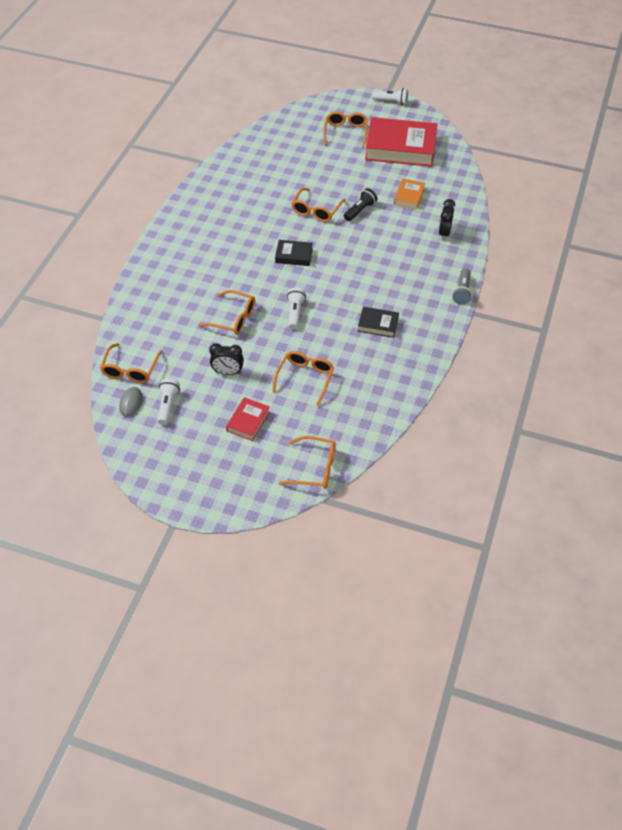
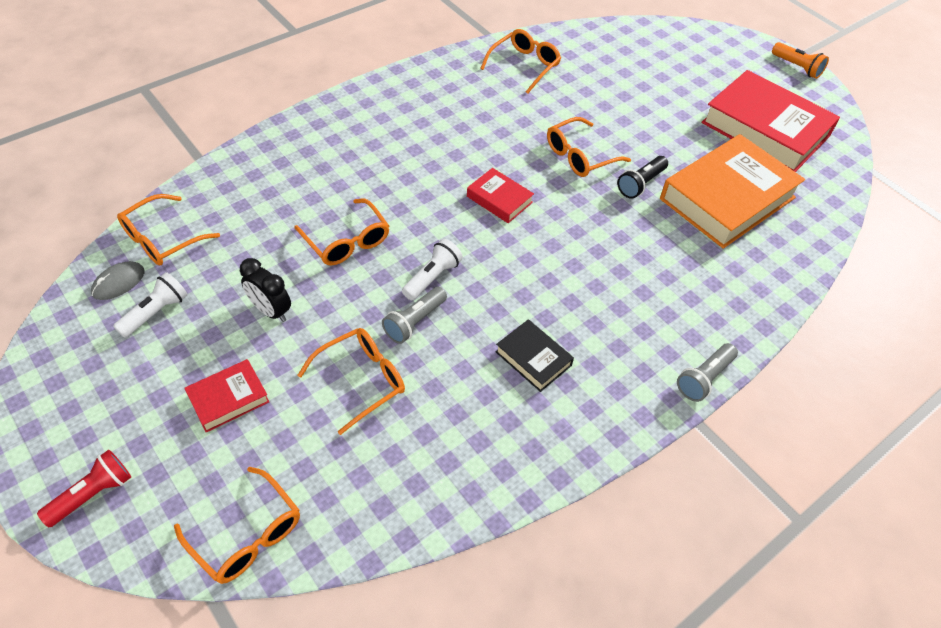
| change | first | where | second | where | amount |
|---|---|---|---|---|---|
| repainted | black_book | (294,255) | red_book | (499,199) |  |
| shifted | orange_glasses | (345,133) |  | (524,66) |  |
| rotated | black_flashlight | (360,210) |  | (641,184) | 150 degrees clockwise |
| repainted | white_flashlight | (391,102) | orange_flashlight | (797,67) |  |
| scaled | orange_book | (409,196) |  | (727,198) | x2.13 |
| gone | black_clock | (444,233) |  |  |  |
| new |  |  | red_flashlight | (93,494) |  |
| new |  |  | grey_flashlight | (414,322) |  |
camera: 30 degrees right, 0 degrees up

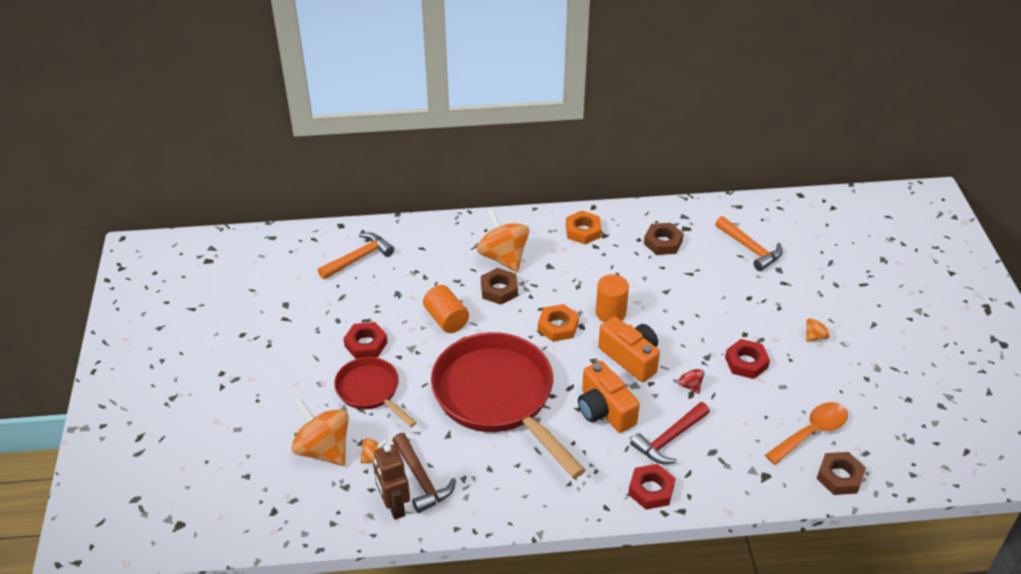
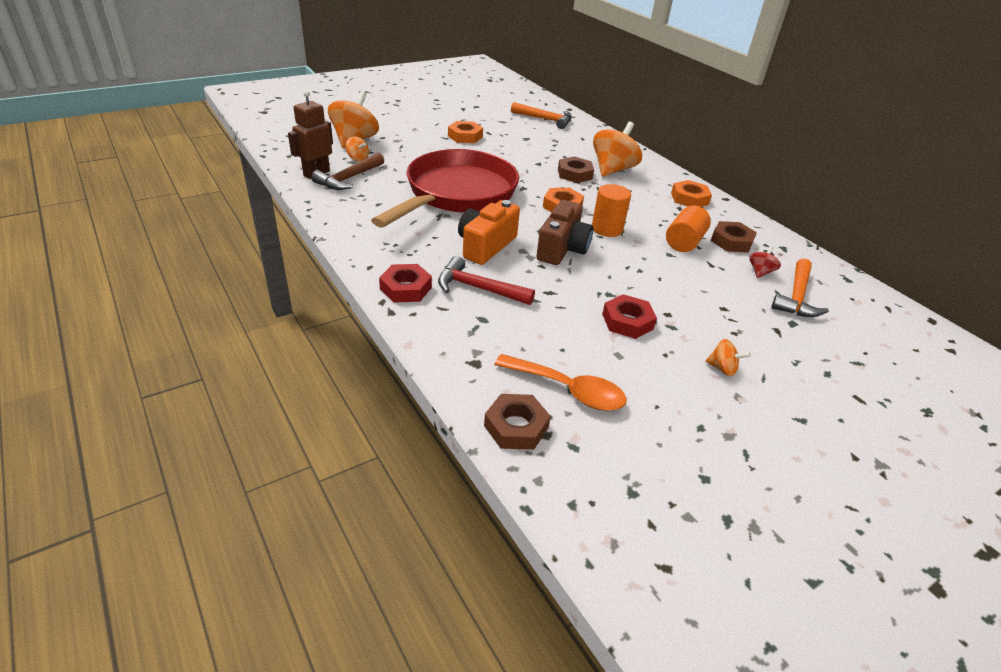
| change | first | where | second | where | amount |
|---|---|---|---|---|---|
| gone | red_pan | (370,391) |  |  |  |
| repainted | red_nut | (366,344) | orange_nut | (465,136) |  |
| shifted | orange_cylinder | (446,319) |  | (684,242) |  |
| repainted | orange_camera | (630,358) | brown_camera | (562,249) |  |
| shifted | red_spinning_top | (690,385) |  | (760,272) |  |
camera: 60 degrees right, 5 degrees down

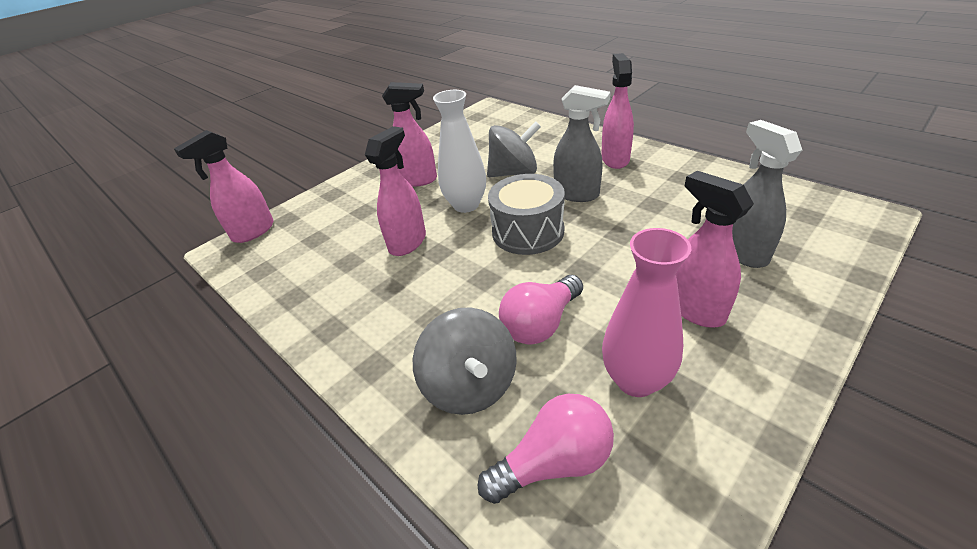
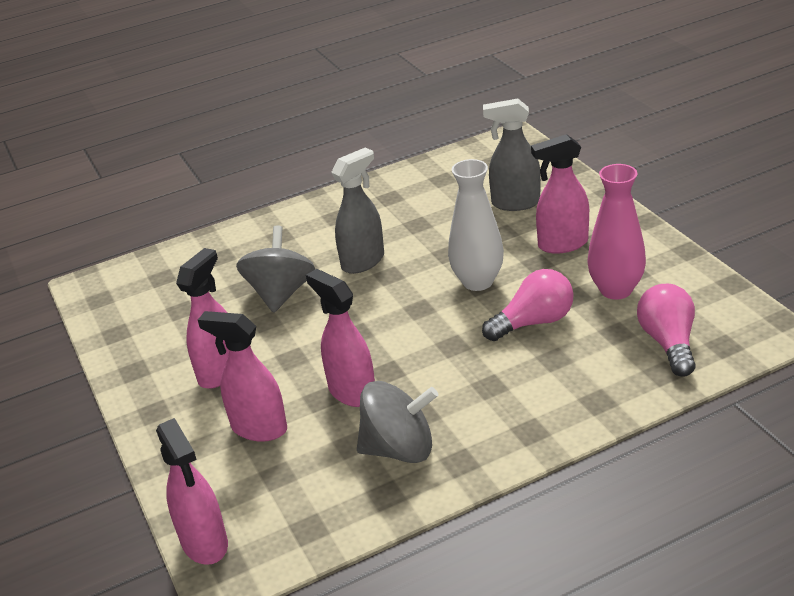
| change | first | where | second | where | amount |
|---|---|---|---|---|---|
| shifted | grey_spinning_top | (470,385) |  | (399,449) |  |
| shifted | white_vase | (466,205) |  | (477,281) |  |
| gone | grey_drum | (528,231) |  |  |  |
| rotated | pink_light_bulb | (541,323) |  | (534,322) | 90 degrees counterclockwise |
| shifted | pink_spray_bottle | (615,159) |  | (258,428) |  |
camera: 70 degrees left, 5 degrees down

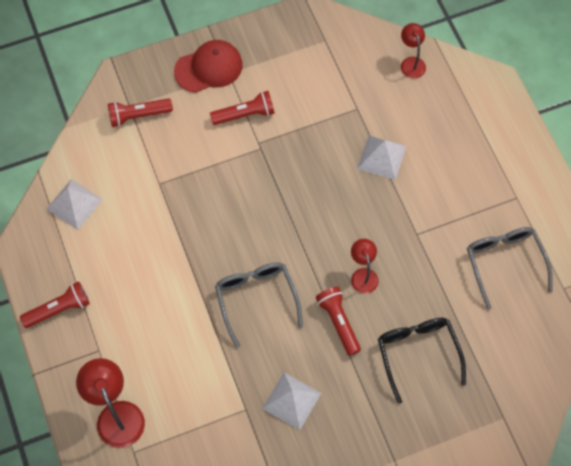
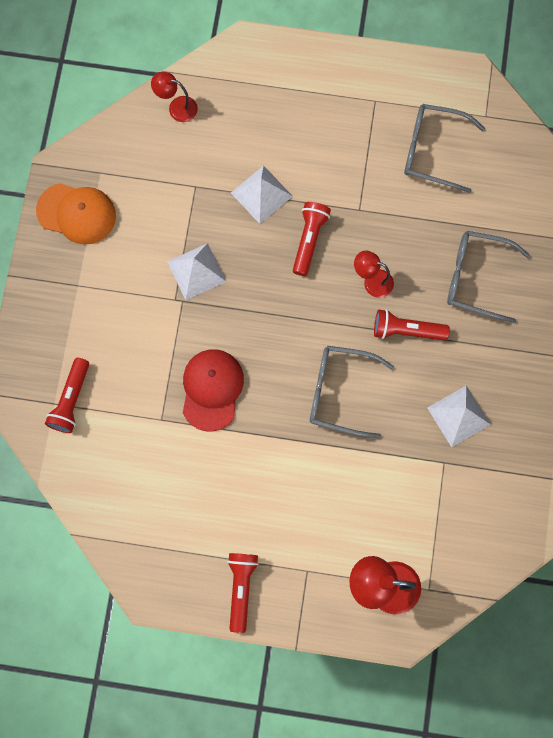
| change | first | where | second | where | amount |
|---|---|---|---|---|---|
| shifted | white_pyramid | (74,204) |  | (196,271) |  |
| shifted | red_cap | (209,68) |  | (212,389) |  |
| shifted | red_flashlight | (245,114) |  | (309,240) |  |
| repainted | black_glasses | (418,353) | grey_glasses | (476,278) |  |
| new |  |  | orange_cap | (76,213) |  |
camera: 60 degrees left, 10 degrees up

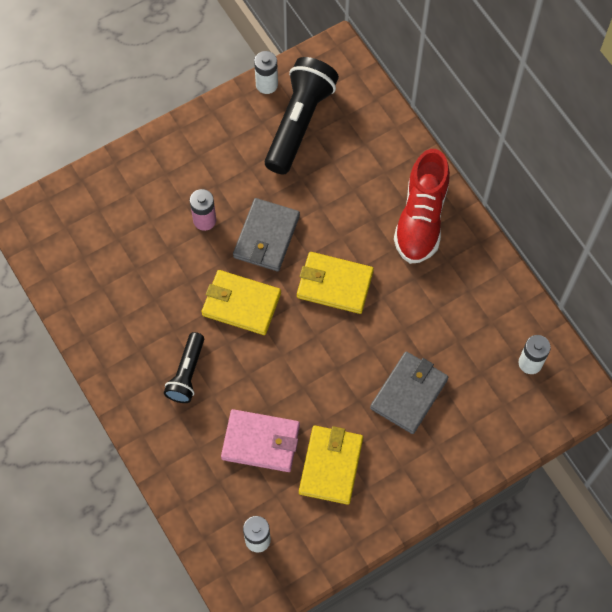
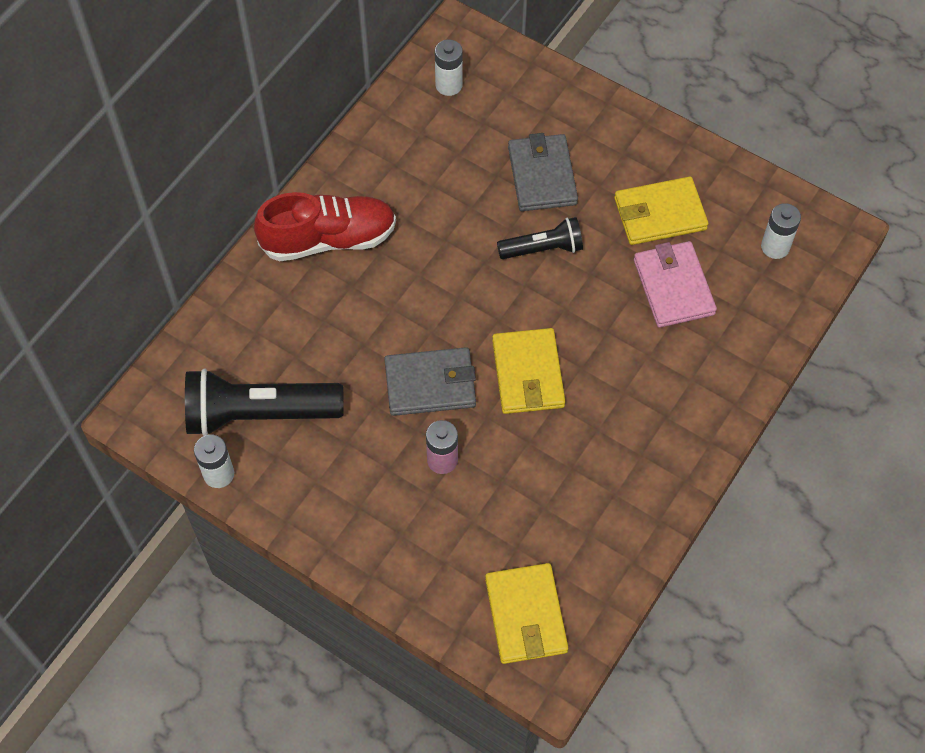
| change | first | where | second | where | amount |
|---|---|---|---|---|---|
| shifted | black_flashlight | (187,374) |  | (543,248) |  |
| shifted | yellow_wallet | (334,284) |  | (526,615) |  |
| rotated | grey_wallet | (409,393) |  | (542,175) | 75 degrees clockwise |
camera: 115 degrees left, 5 degrees down

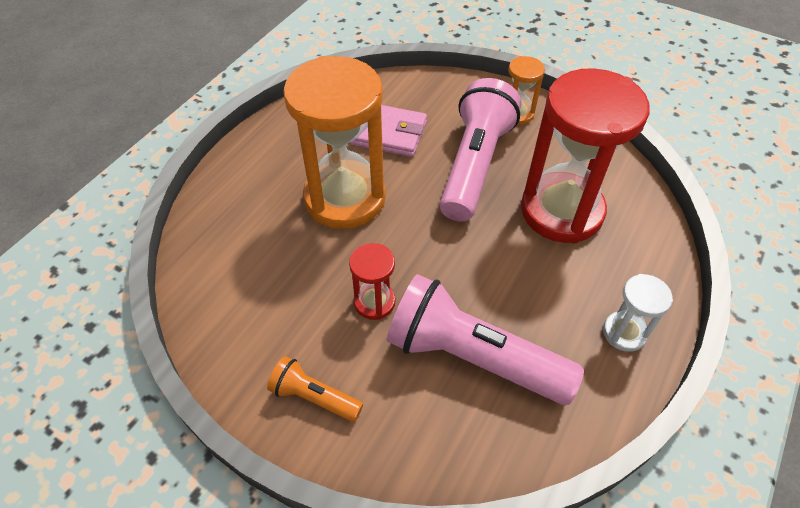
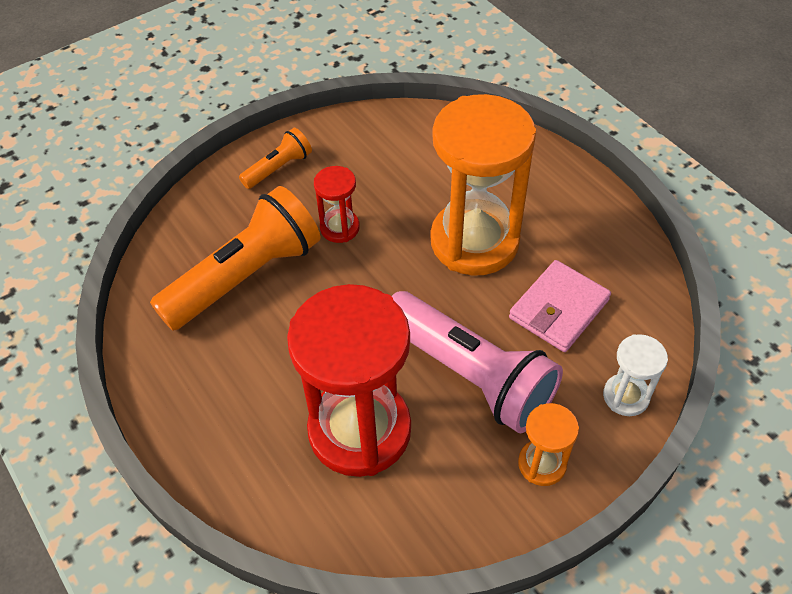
| change | first | where | second | where | amount |
|---|---|---|---|---|---|
| repainted | pink_flashlight | (472,356) | orange_flashlight | (246,276) |  |
| shifted | white_hourglass | (624,332) |  | (626,396) |  |
camera: 115 degrees right, 0 degrees up

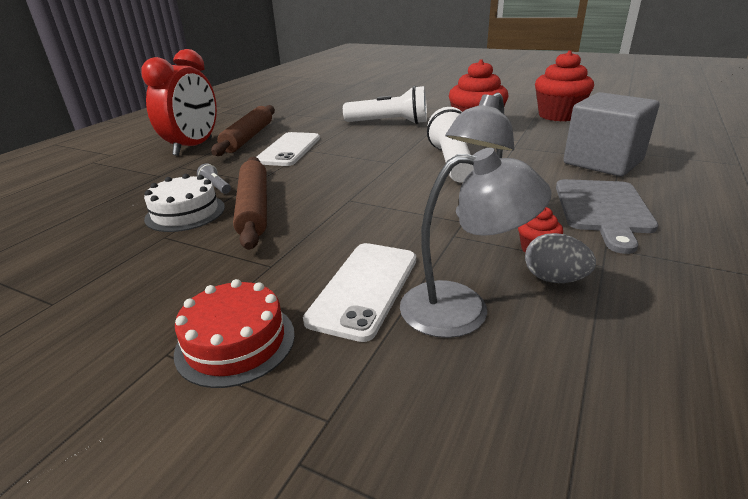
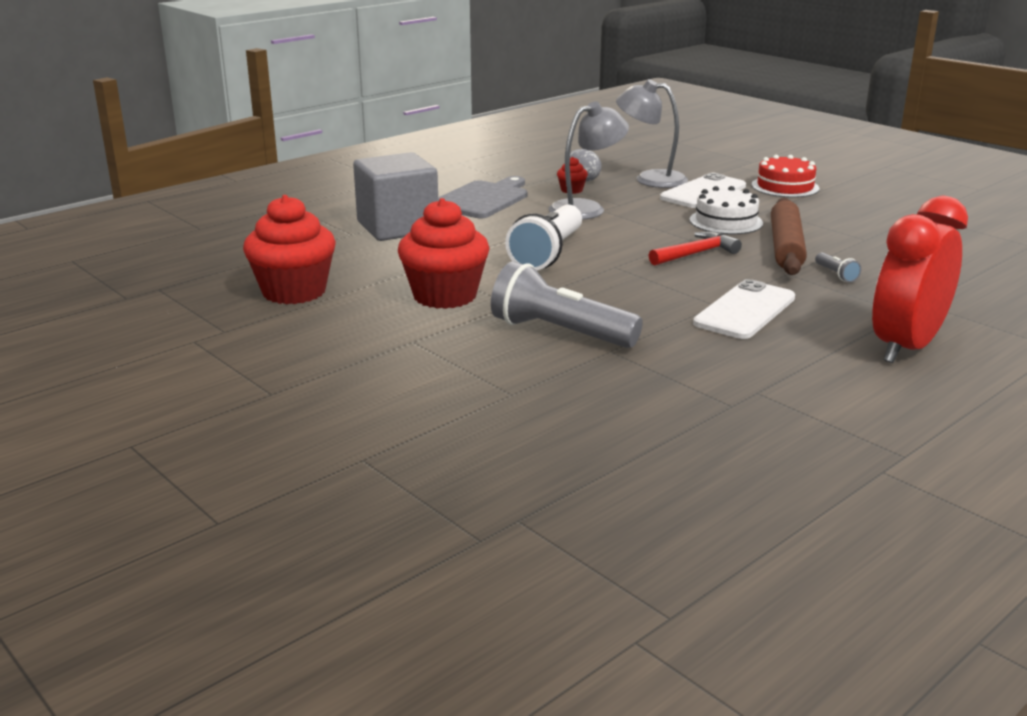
| change | first | where | second | where | amount |
|---|---|---|---|---|---|
| shifted | white_cake | (185,213) |  | (726,221) |  |
| gone | brown_rolling_pin | (248,137) |  |  |  |
| repainted | white_flashlight | (389,123) | grey_flashlight | (560,333) |  |
| new |  |  | red_hammer | (696,254) |  |
camera: 160 degrees left, 5 degrees down

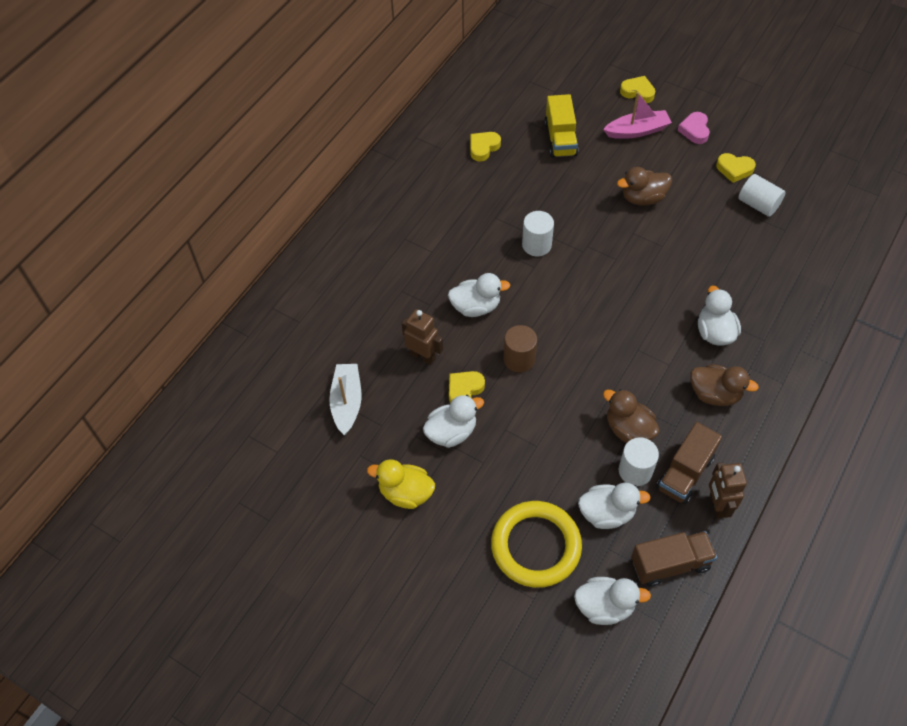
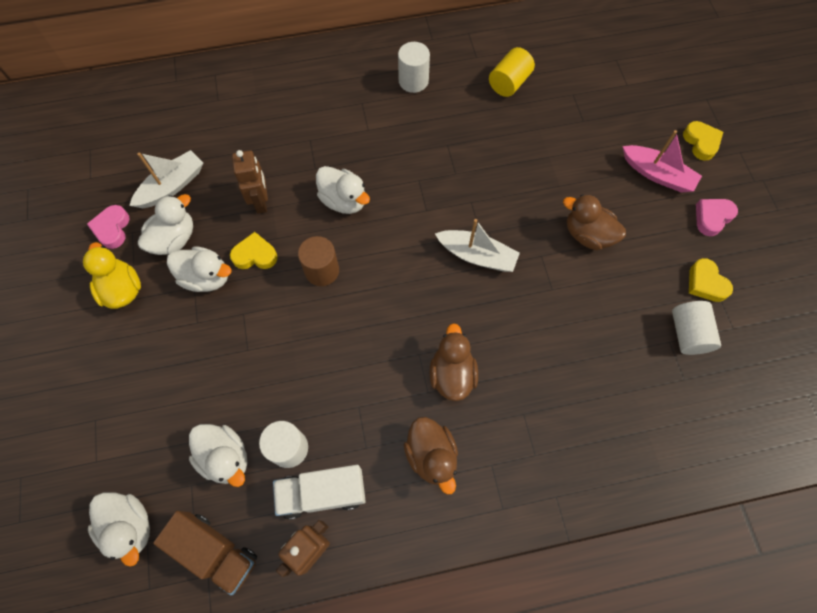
| change | first | where | second | where | amount |
|---|---|---|---|---|---|
| swapped | yellow_heart | (483,148) | yellow_cylinder | (509,83) |  |
| gone | yellow_ring | (536,546) |  |  |  |
| shifted | white_cylinder | (536,245) |  | (413,81) |  |
| gone | yellow_truck | (560,139) |  |  |  |
| shifted | brown_duck | (628,429) |  | (452,374) |  |
| repainted | brown_truck | (685,473) | white_truck | (322,493) |  |
| shifted | white_duck | (714,332) |  | (174,239) |  |
| new |  |  | pink_heart | (112,229) |  |
| new |  |  | white_boat | (477,255) |  |
camera: 45 degrees right, 10 degrees up

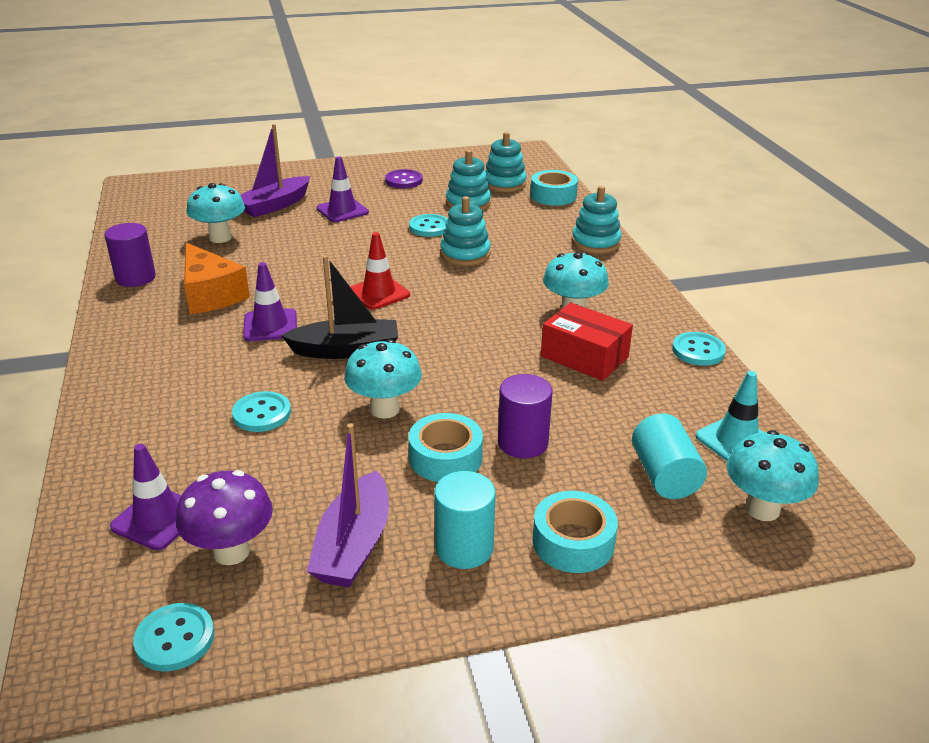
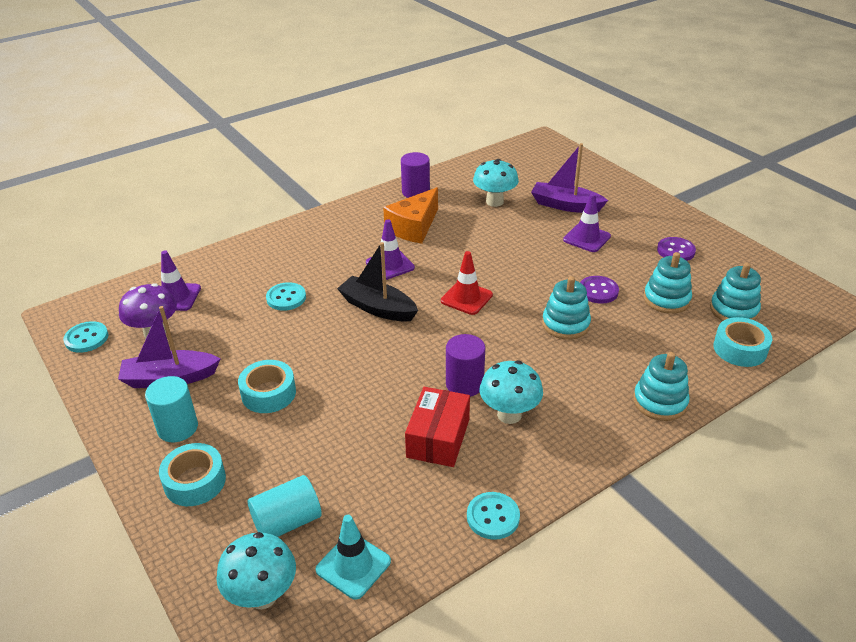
| change | first | where | second | where | amount |
|---|---|---|---|---|---|
| rotated | black_boat | (346,350) |  | (378,308) | 150 degrees clockwise |
| gone | turquoise_mushroom | (385,409) |  |  |  |
| repainted | turquoise_button | (429,227) | purple_button | (598,291) |  |
| shifted | purple_cylinder | (523,442) |  | (464,384) |  |
camera: 70 degrees right, 5 degrees up

